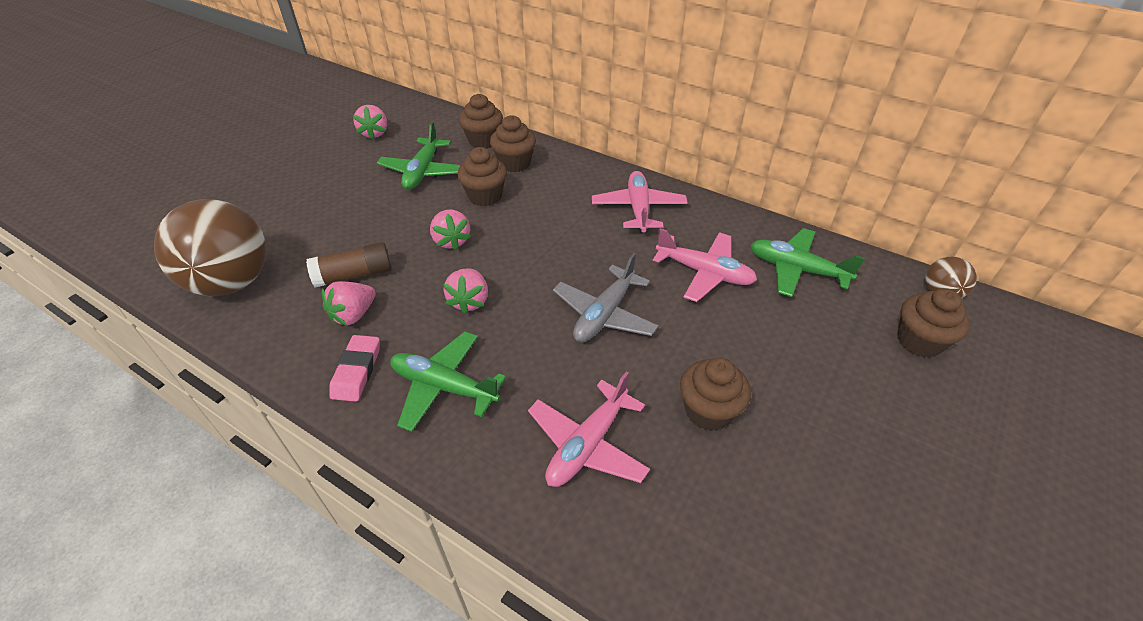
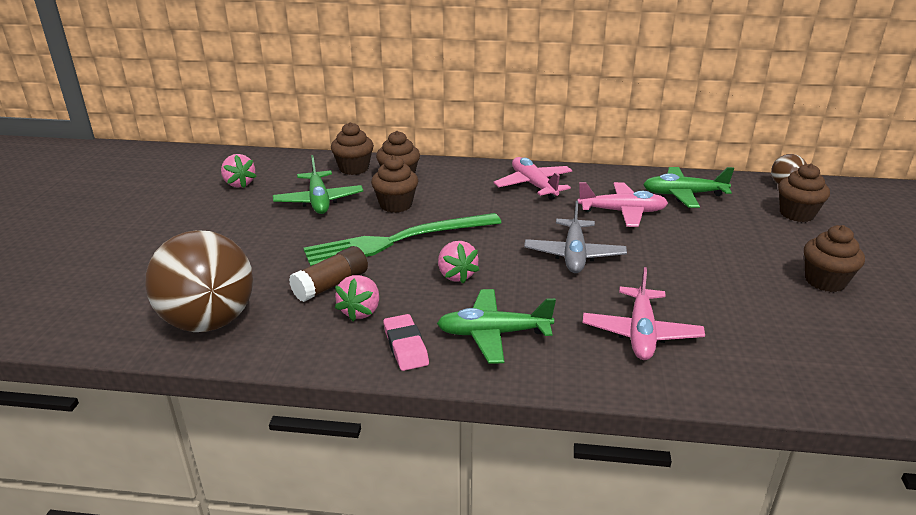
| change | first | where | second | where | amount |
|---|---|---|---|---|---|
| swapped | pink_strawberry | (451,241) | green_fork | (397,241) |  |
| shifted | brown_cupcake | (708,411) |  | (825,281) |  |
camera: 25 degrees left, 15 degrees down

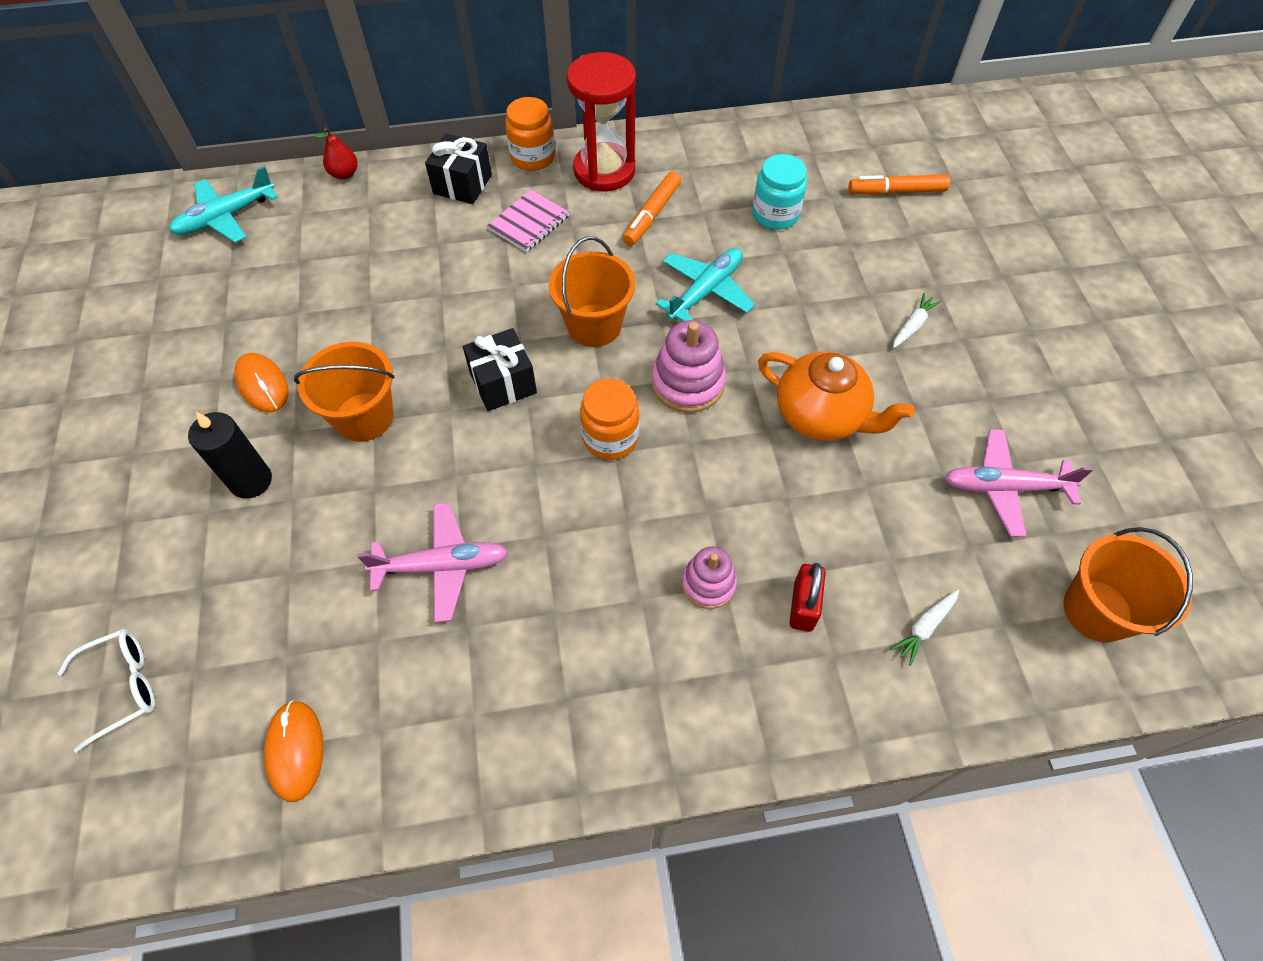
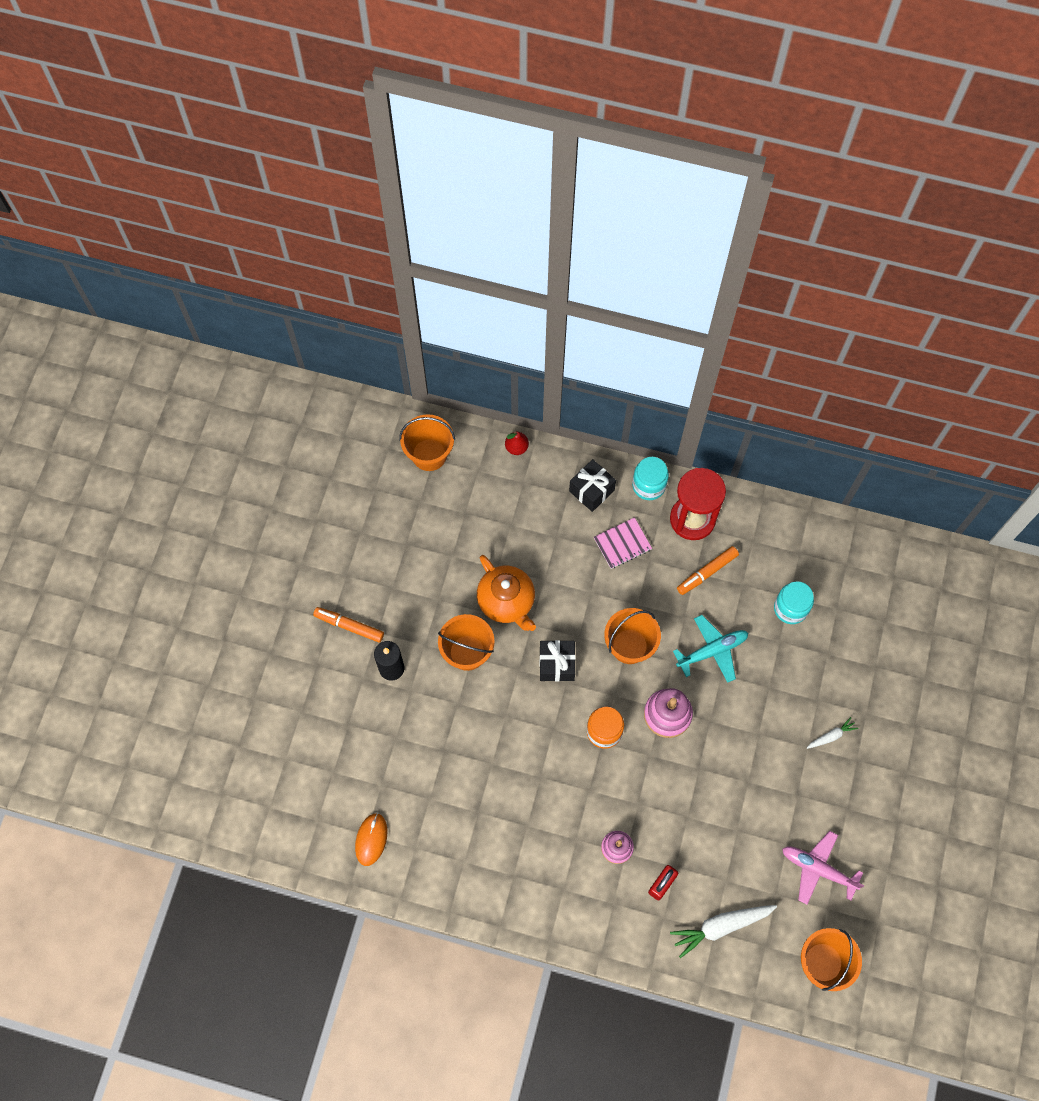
| change | first | where | second | where | amount |
|---|---|---|---|---|---|
| gone | white_glasses | (123,687) |  |  |  |
| swapped | turquoise_plane | (226,217) | orange_bucket | (429,455) |  |
| gone | orange_mouse | (262,385) |  |  |  |
| gone | pink_plane | (442,566) |  |  |  |
| repainted | orange_jar | (533,157) | turquoise_jar | (648,485) |  |
| shifted | orange_teapot | (821,416) |  | (507,602) |  |
| shifted | orange_marker | (896,191) |  | (349,626) |  |
| scaled | white_carrot | (924,627) |  | (721,926) | x1.89 |
camera: 25 degrees right, 10 degrees up

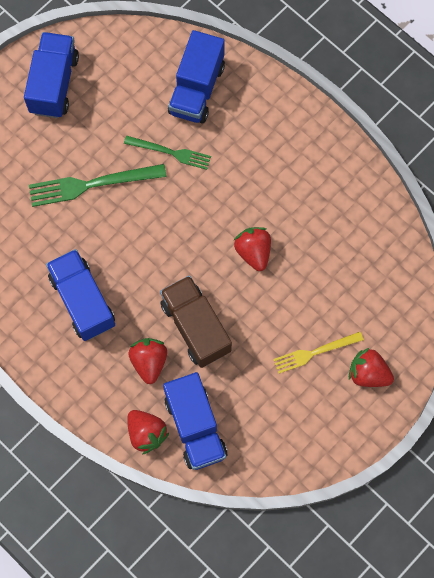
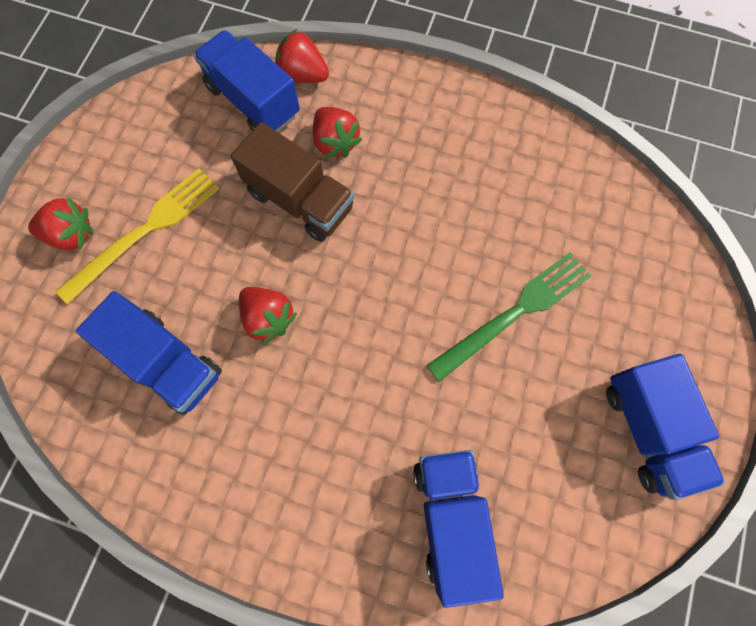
| change | first | where | second | where | amount |
|---|---|---|---|---|---|
| shifted | blue_truck | (82,301) |  | (167,362) |  |
| gone | green_fork | (170,152) |  |  |  |
| scaled | yellow_fork | (315,352) |  | (145,231) | x1.55 |
camera: 155 degrees right, 0 degrees up

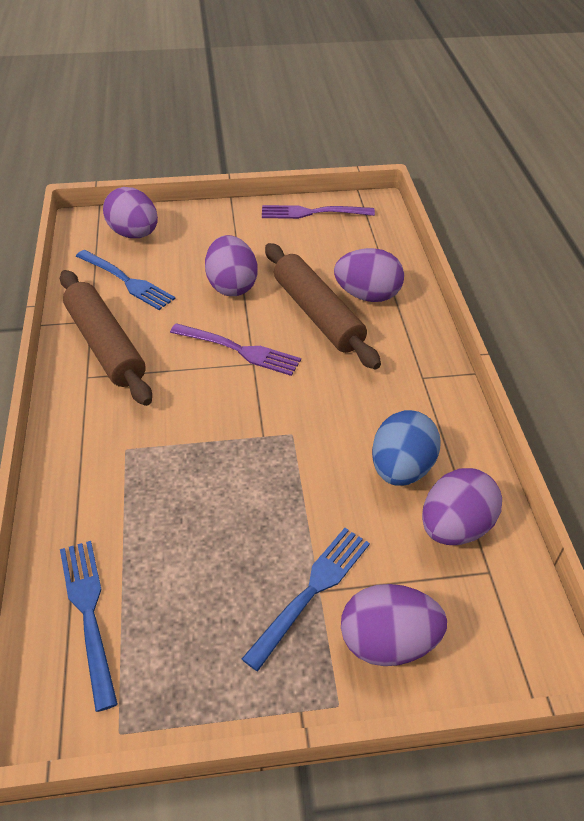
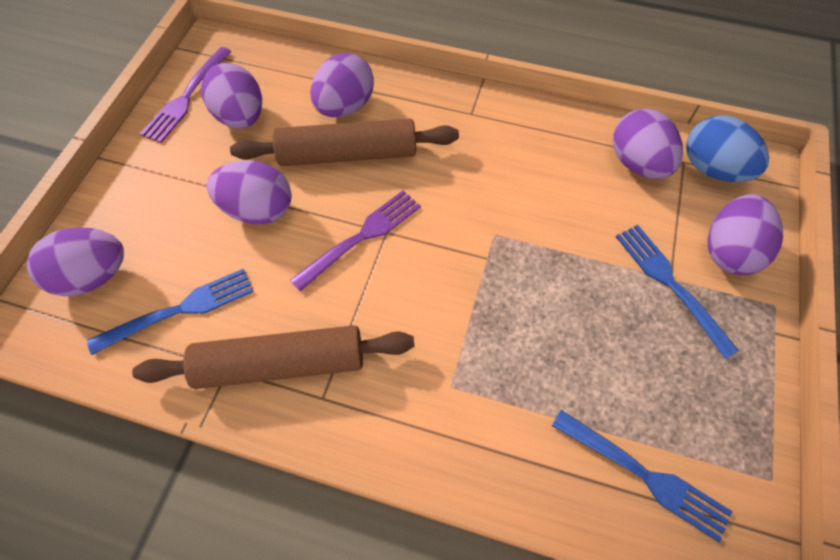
| change | first | where | second | where | amount |
|---|---|---|---|---|---|
| rotated | blue_fork | (88,613) |  | (645,476) | 150 degrees counterclockwise |
| shifted | blue_egg | (401,468) |  | (712,169) |  |
| new |  |  | purple_egg | (241,117) |  |
camera: 65 degrees left, 15 degrees up

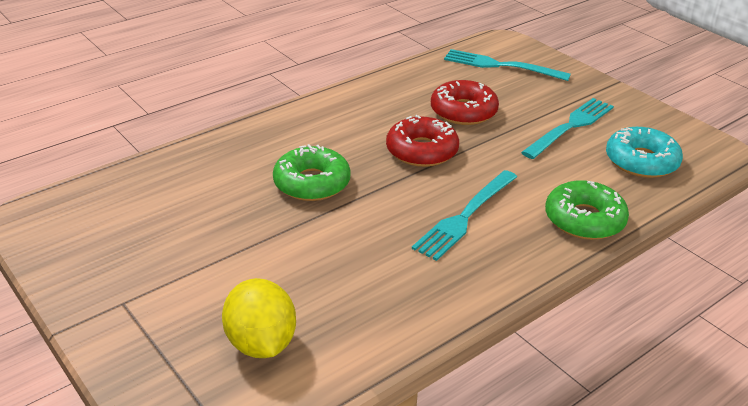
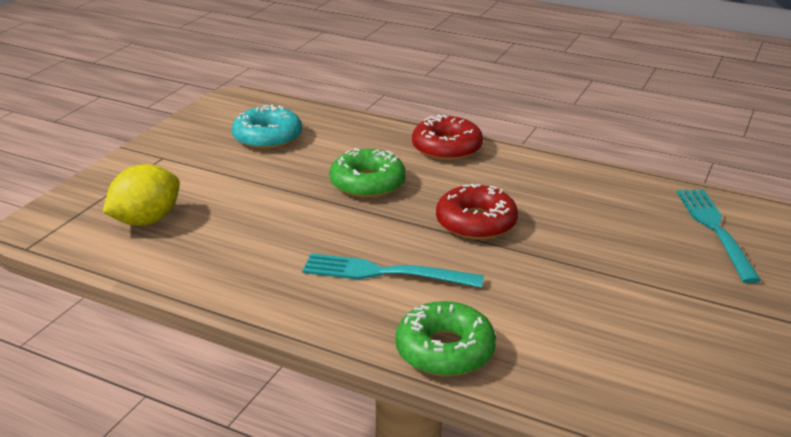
| change | first | where | second | where | amount |
|---|---|---|---|---|---|
| shifted | red_donut | (463,111) |  | (446,148) |  |
| gone | turquoise_fork | (570,126) |  |  |  |
| shifted | turquoise_donut | (641,161) |  | (267,137) |  |
camera: 65 degrees right, 5 degrees down

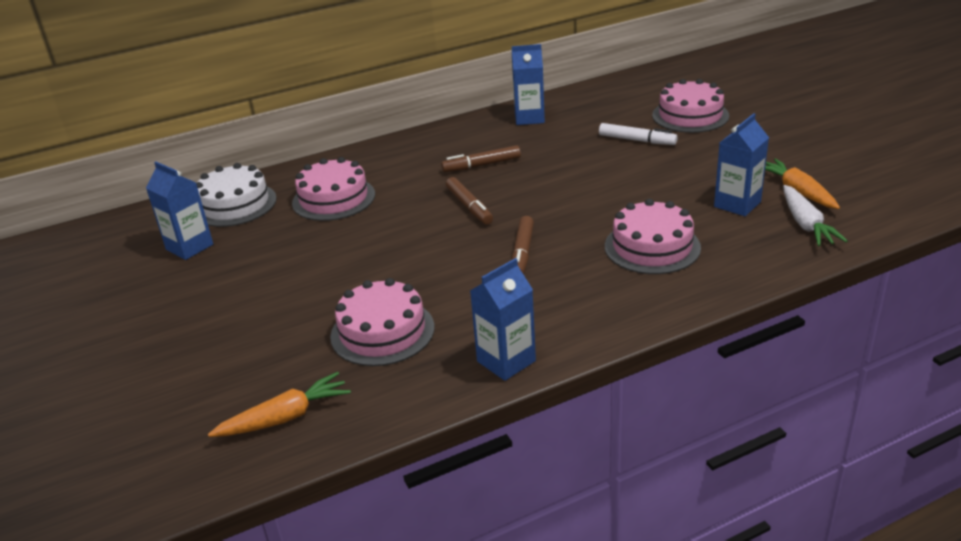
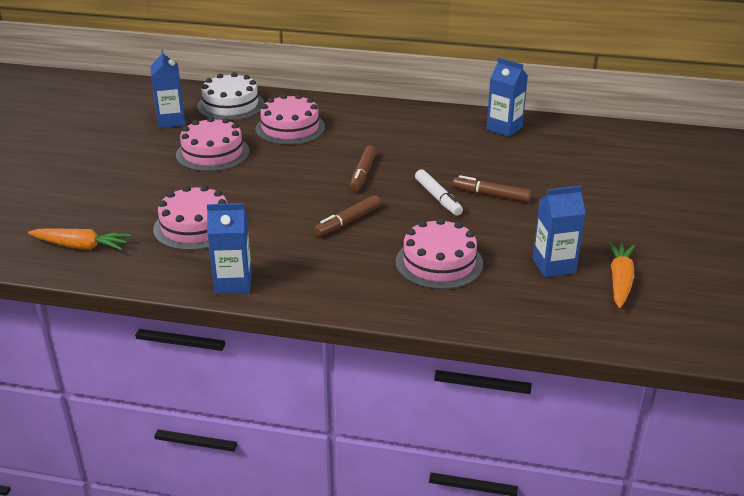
| change | first | where | second | where | amount |
|---|---|---|---|---|---|
| shifted | brown_marker | (481,165) |  | (491,195) |  |
| shifted | white_marker | (637,140) |  | (438,198) |  |
| shifted | pink_cake | (690,115) |  | (212,153) |  |
| gone | white_carrot | (806,224) |  |  |  |
camera: 35 degrees right, 0 degrees up

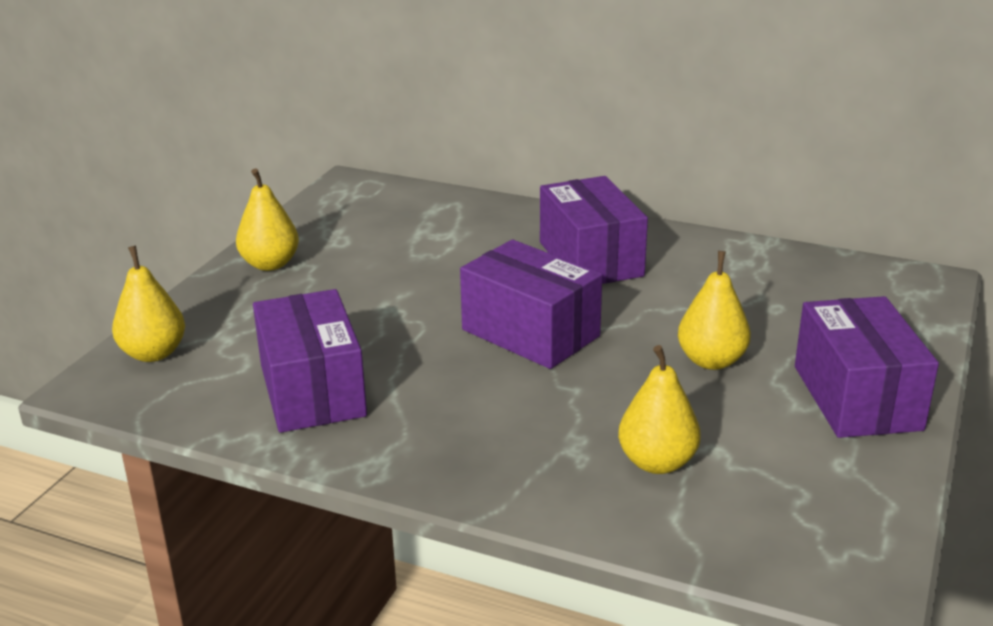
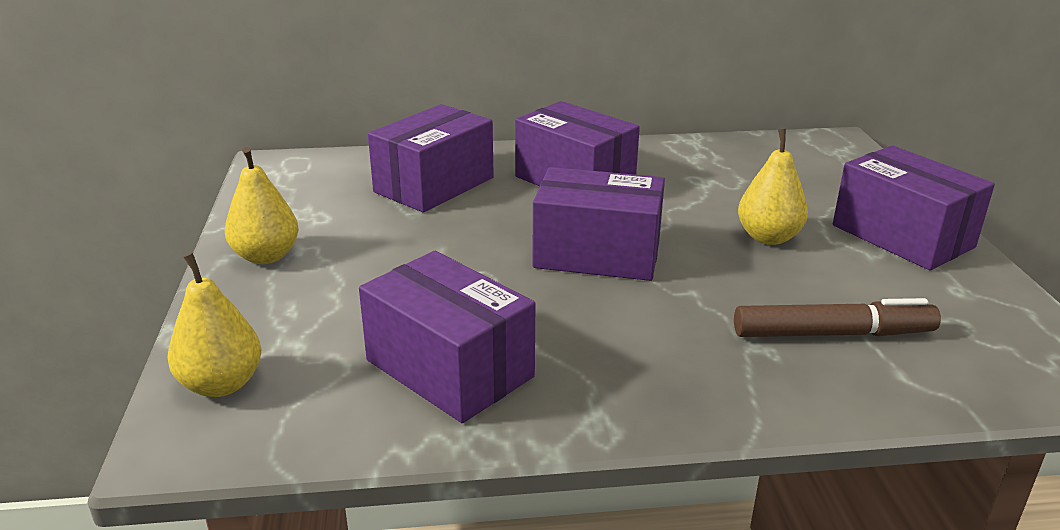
| change | first | where | second | where | amount |
|---|---|---|---|---|---|
| swapped | yellow_pear | (657,462) | brown_marker | (832,334) |  |
| new |  |  | purple_box | (434,185) |  |
camera: 30 degrees left, 0 degrees up

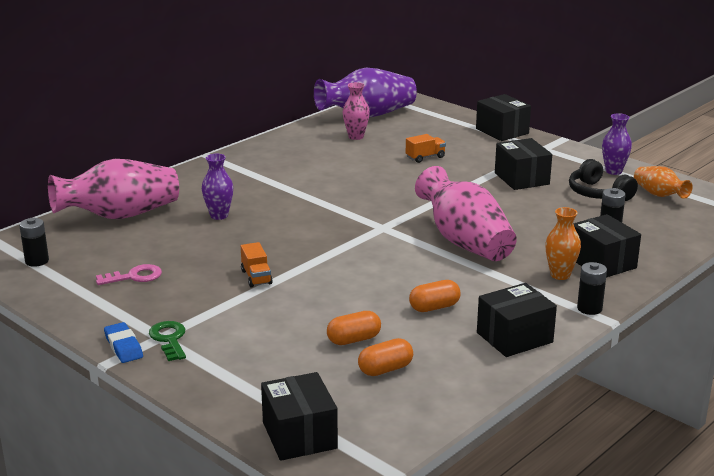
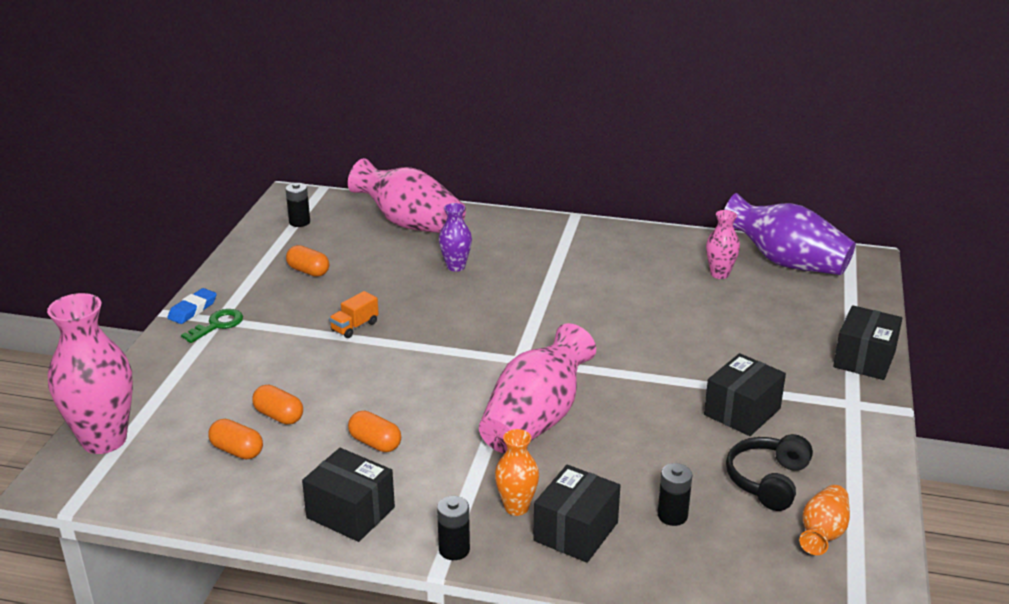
| change | first | where | second | where | amount |
|---|---|---|---|---|---|
| swapped | pink_key | (134,276) | orange_capsule | (308,271) |  |
| swapped | black_box | (299,435) | pink_vase | (104,440) |  |
| gone | orange_truck | (425,157) |  |  |  |
| gone | purple_vase | (613,171) |  |  |  |
camera: 60 degrees right, 5 degrees up

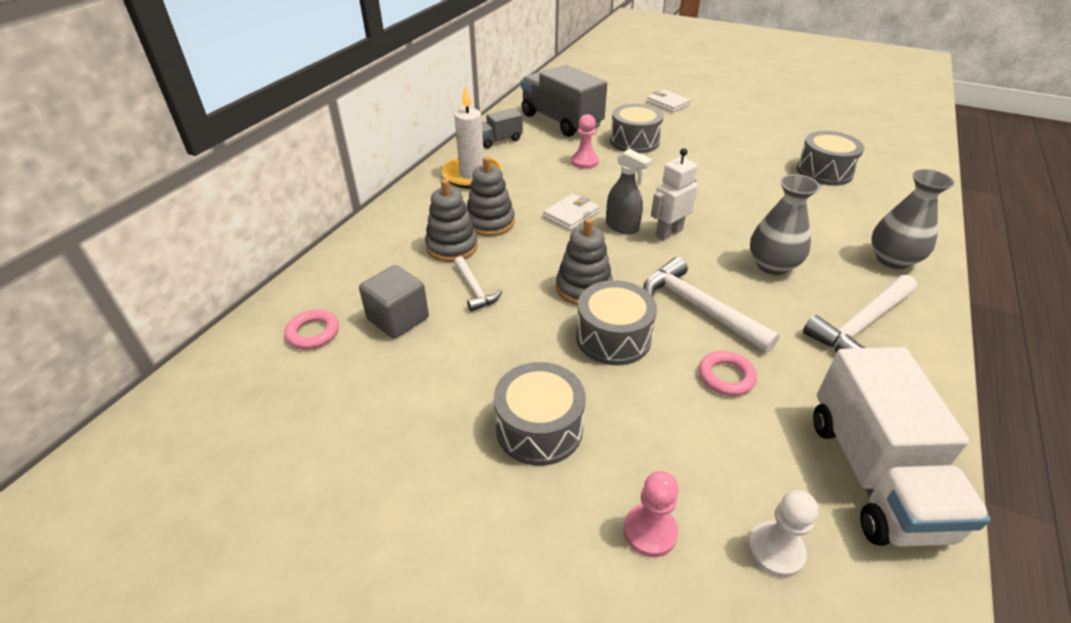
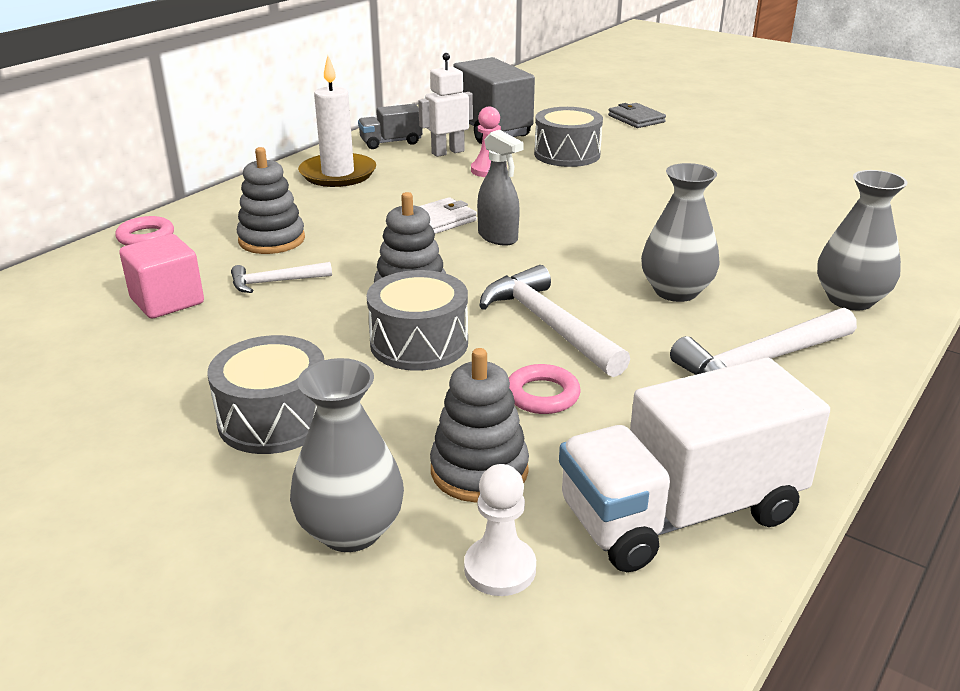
| change | first | where | second | where | amount |
|---|---|---|---|---|---|
| shifted | pink_ring | (313,333) |  | (146,237) |  |
| repainted | grey_cube | (398,319) | pink_cube | (167,301) |  |
| rotated | white_hammer | (475,289) |  | (275,282) | 90 degrees clockwise |
| shifted | grey_stacking_toy | (490,222) |  | (479,470) |  |
| swapped | pink_pawn | (650,531) | grey_vase | (351,530) |  |
| repainted | white_wallet | (667,103) | grey_wallet | (636,119) |  |
| shifted | white_robot | (668,233) |  | (447,152) |  |
| gone | grey_drum | (824,171) |  |  |  |
| rotated | white_truck | (874,475) |  | (680,513) | 60 degrees clockwise |
camera: 10 degrees right, 10 degrees down

